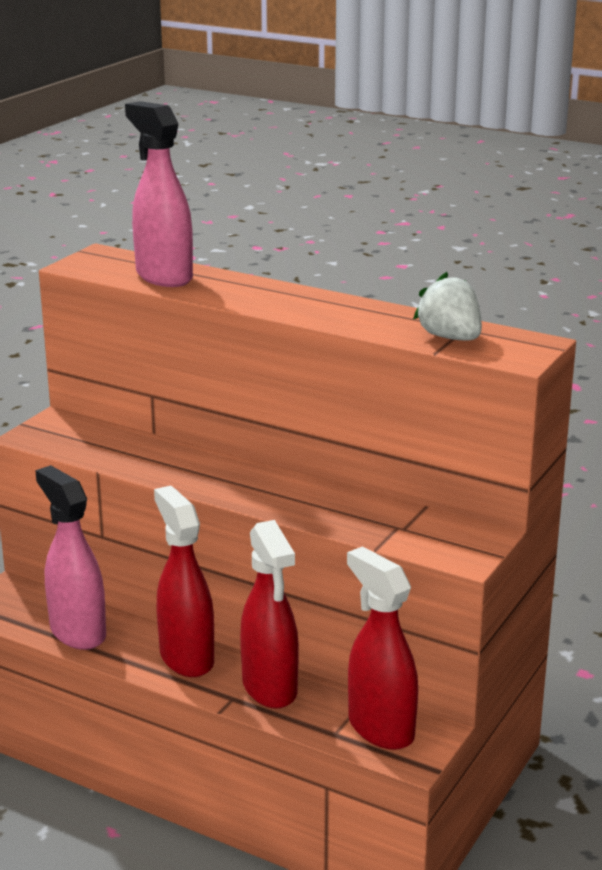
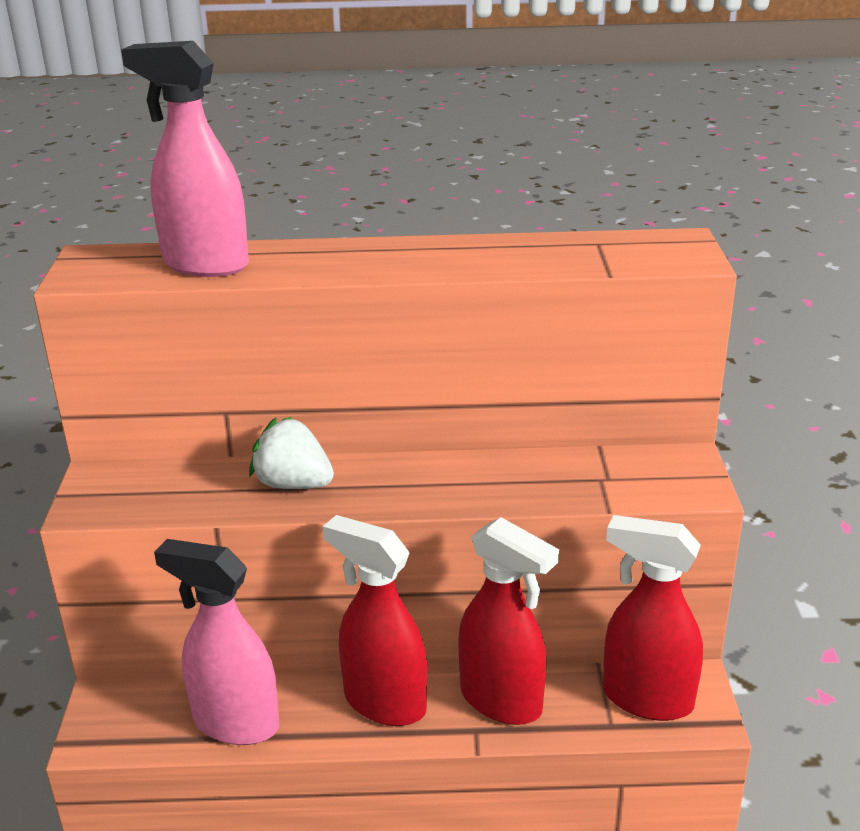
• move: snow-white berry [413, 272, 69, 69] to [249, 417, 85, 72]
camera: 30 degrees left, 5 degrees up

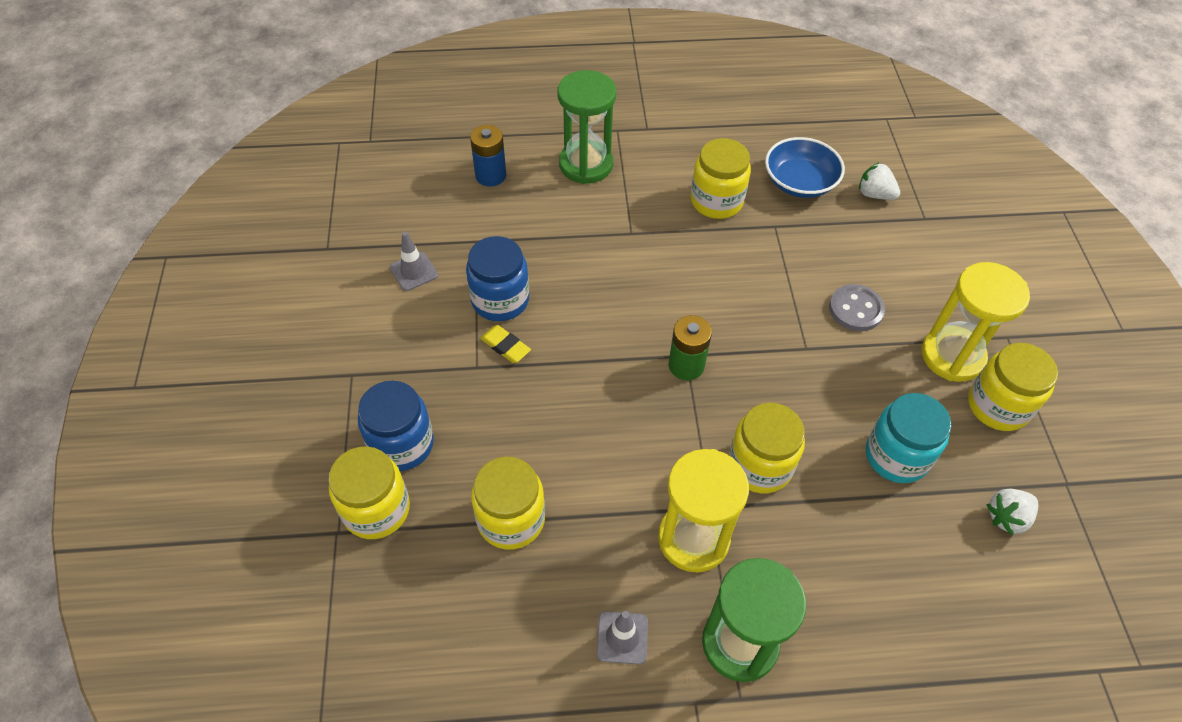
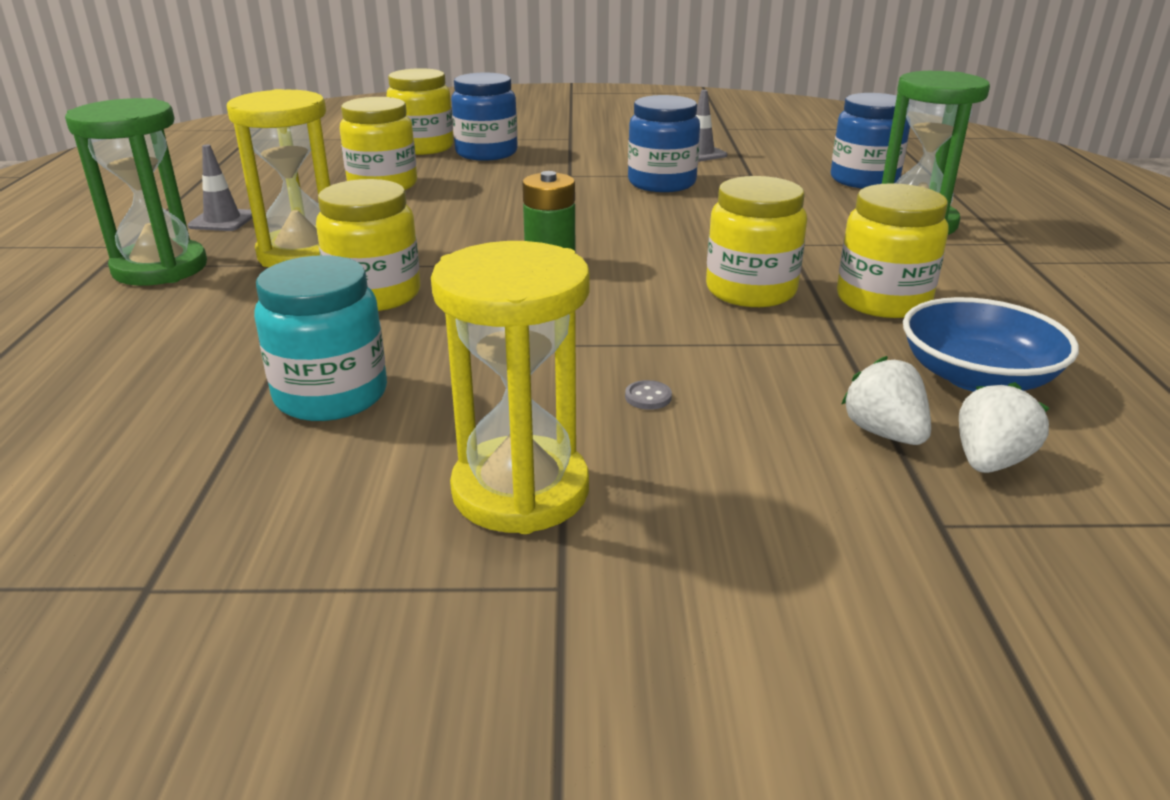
• replace: blue AA battery [470, 125, 36, 62] to blue jar [831, 93, 79, 96]
• delete: yellow gum eraser [480, 325, 51, 38]
• resize: ash-grey button [829, 284, 56, 47] = [625, 380, 47, 30] x0.45
• move: yellow jar [968, 343, 90, 88] to [706, 176, 101, 131]
• move: snow-white berry [986, 489, 52, 46] to [841, 356, 90, 89]
camera: 95 degrees right, 25 degrees down

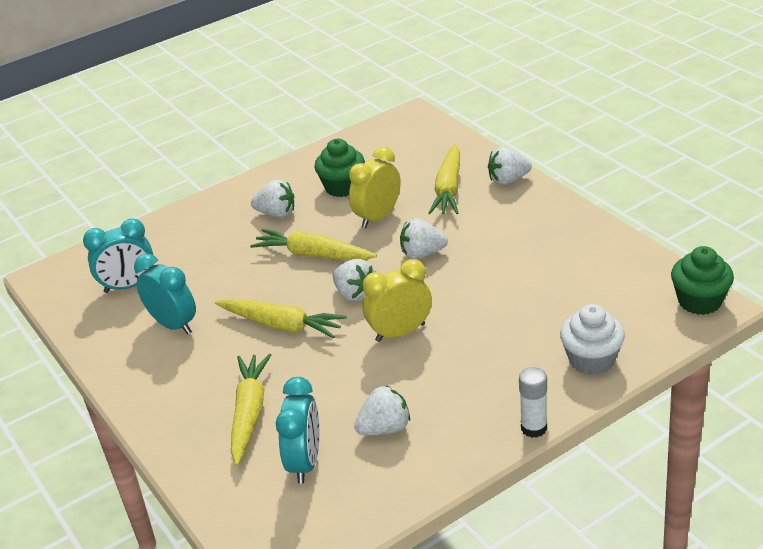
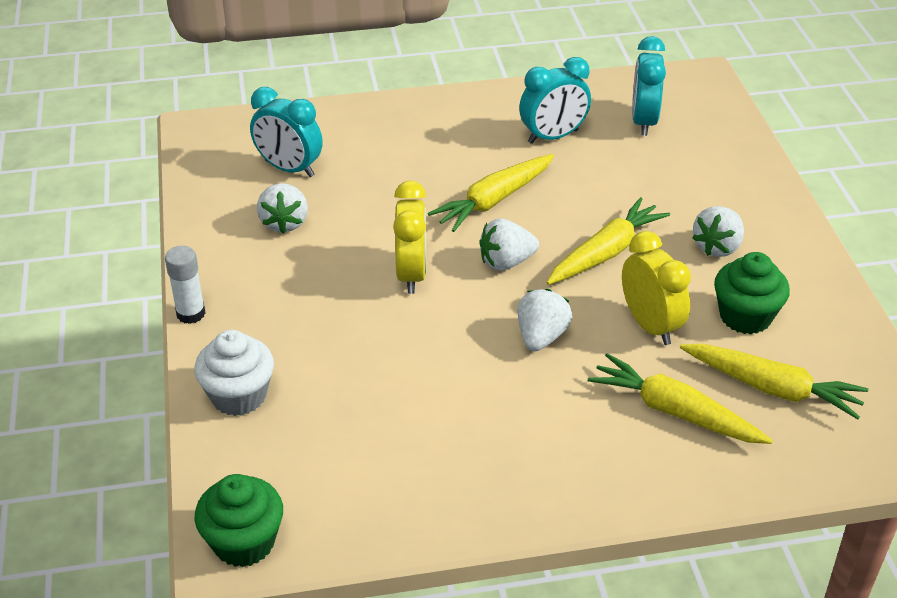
• move: yellow toy carrot [231, 354, 40, 112] to [680, 344, 188, 75]
• delete: snow-white berry [488, 147, 44, 38]
camera: 110 degrees right, 5 degrees up

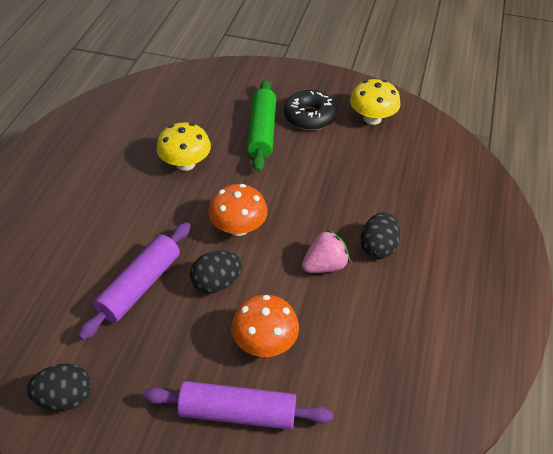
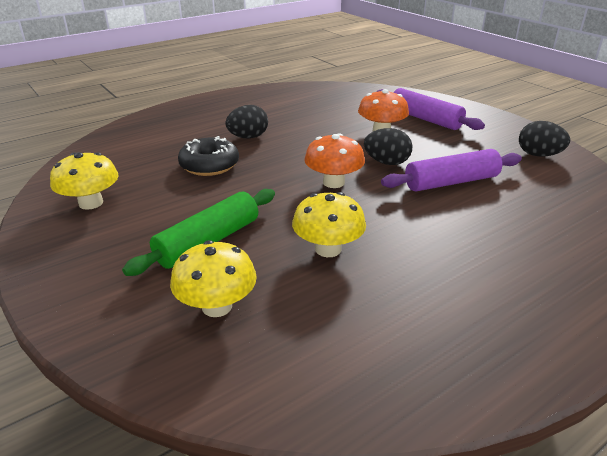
• move: ebony glazed donut [284, 90, 53, 40] to [178, 136, 61, 40]
• delete: rose-pink berry [302, 229, 48, 44]
• insert: yellow fungus [170, 240, 87, 77]
camera: 140 degrees left, 15 degrees down

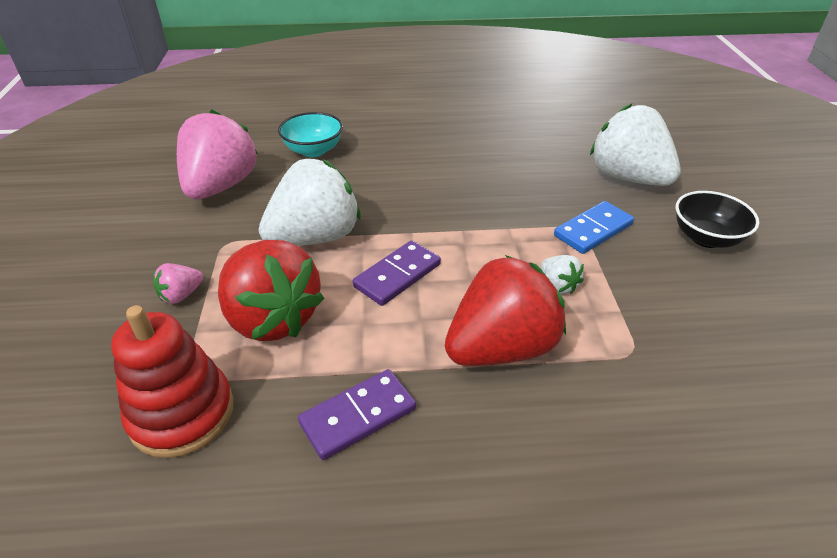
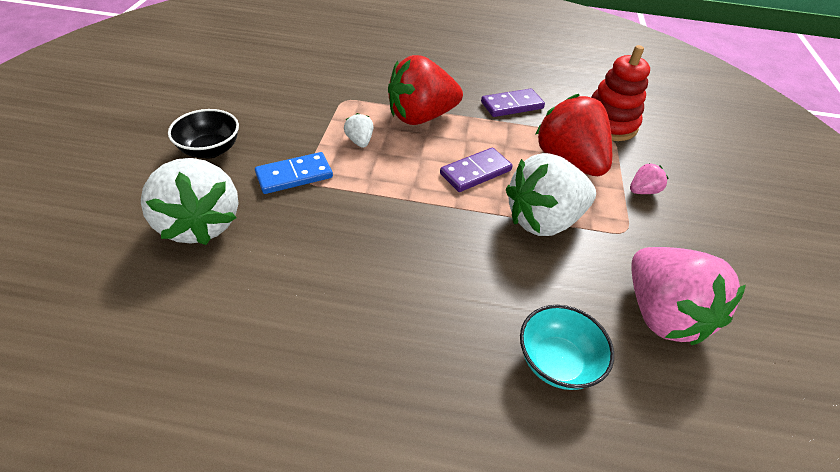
• rotate: rose-pink berry [177, 109, 81, 91] = [632, 247, 114, 98] 45 degrees counterclockwise
camera: 170 degrees left, 5 degrees up

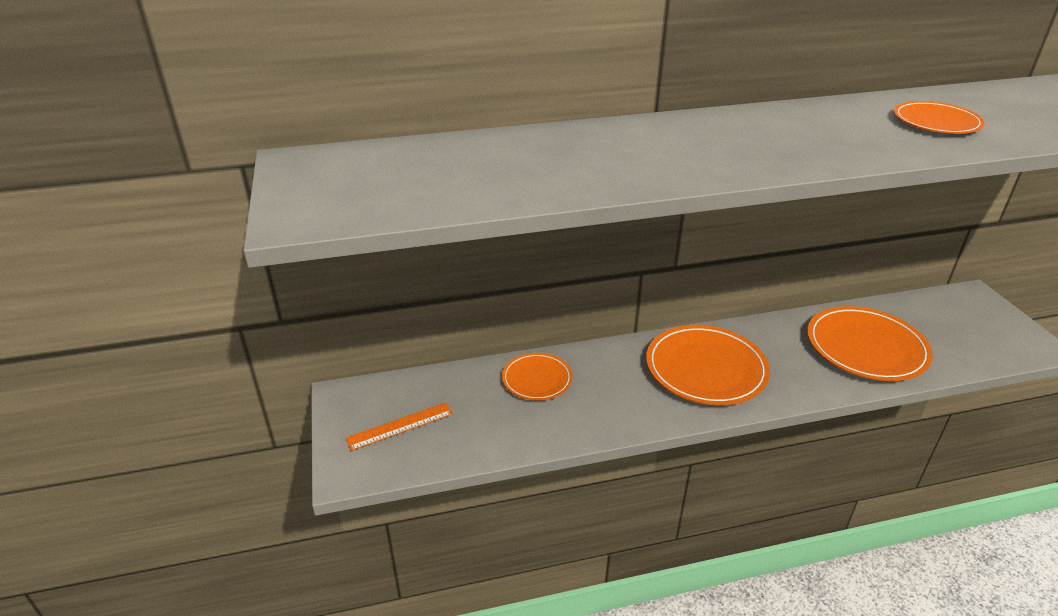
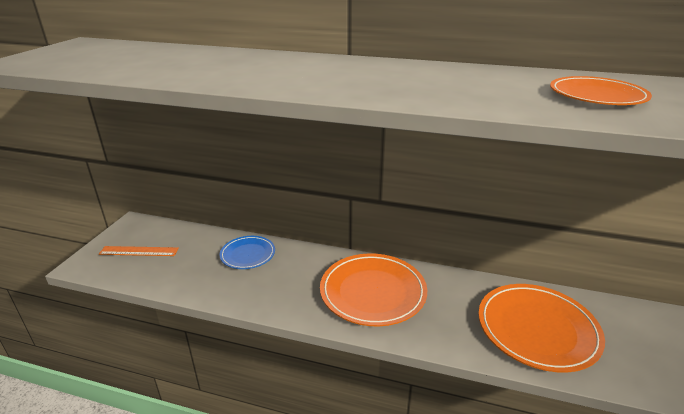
• recolor: orange flat dish [502, 353, 71, 48] to blue flat dish [220, 236, 55, 33]
camera: 30 degrees right, 5 degrees down

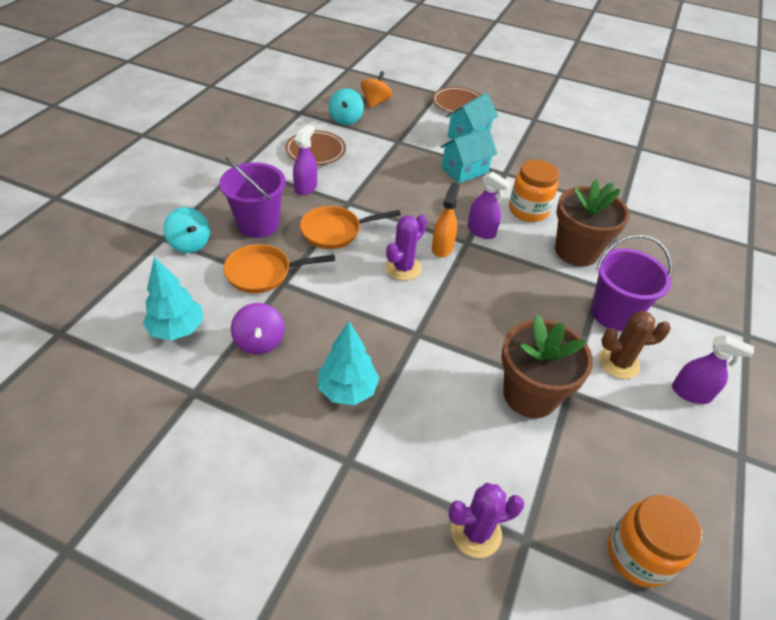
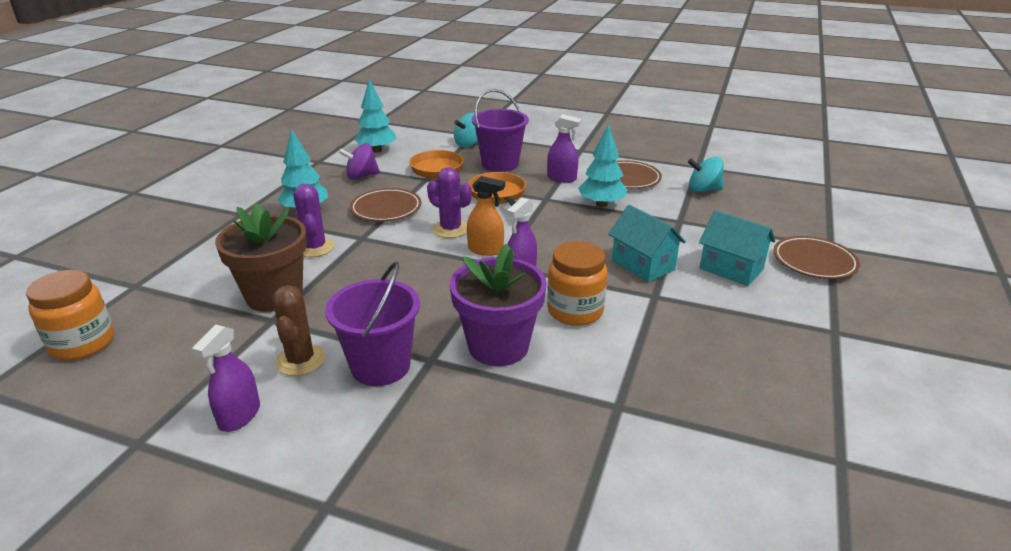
• delete: orange whirligig [361, 71, 32, 37]
• move: royal purple cactus [448, 483, 77, 75] to [294, 184, 41, 73]
• recolor: dark brown flower pot [555, 180, 75, 86] to royal purple flower pot [450, 244, 97, 122]
• insert: dark brown flat dish [350, 188, 71, 34]
• insert: teal toy tree [578, 124, 49, 83]
camera: 90 degrees right, 15 degrees down

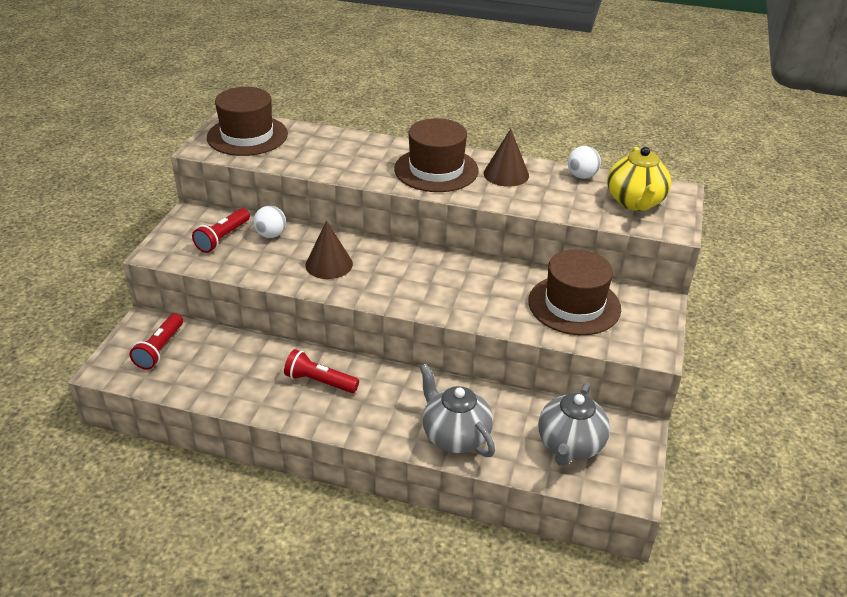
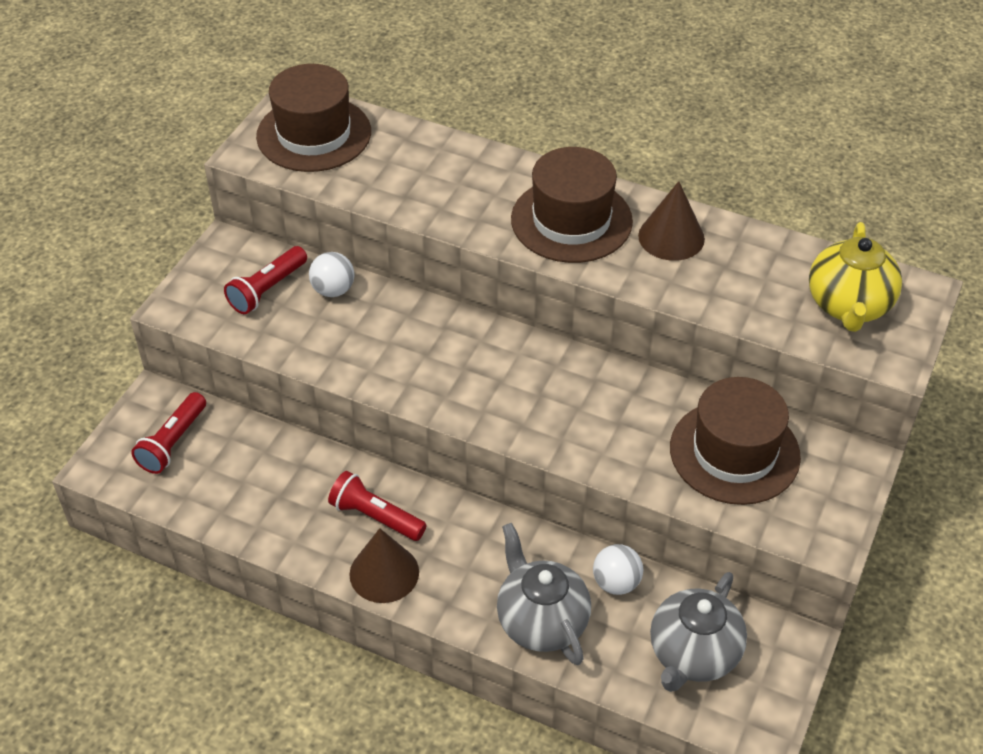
• move: dark brown solid cone [305, 220, 48, 59] to [349, 528, 70, 75]
• move: snow-white play ball [568, 146, 33, 33] to [593, 544, 50, 51]
camera: 10 degrees right, 10 degrees up

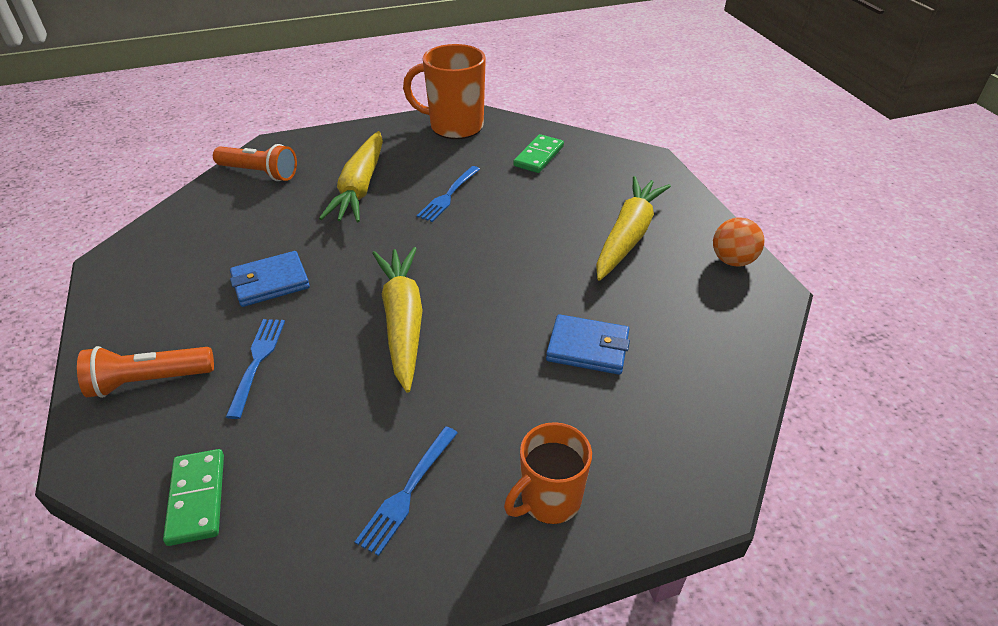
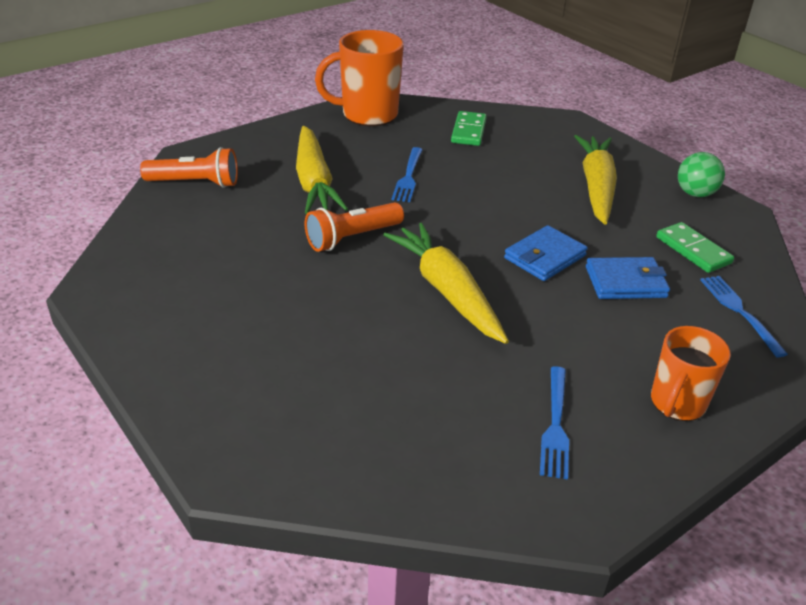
• move: orange torch [77, 346, 137, 52] to [305, 202, 99, 50]
• move: leaf-green domino [163, 449, 61, 97] to [656, 222, 78, 51]
• move: blue table fork [226, 319, 59, 100] to [700, 276, 88, 81]
• move: blue wallet [230, 251, 80, 56] to [504, 225, 84, 56]
• recolor: orange play ball [713, 217, 51, 50] to leaf-green play ball [678, 152, 47, 45]
camera: 20 degrees left, 5 degrees down

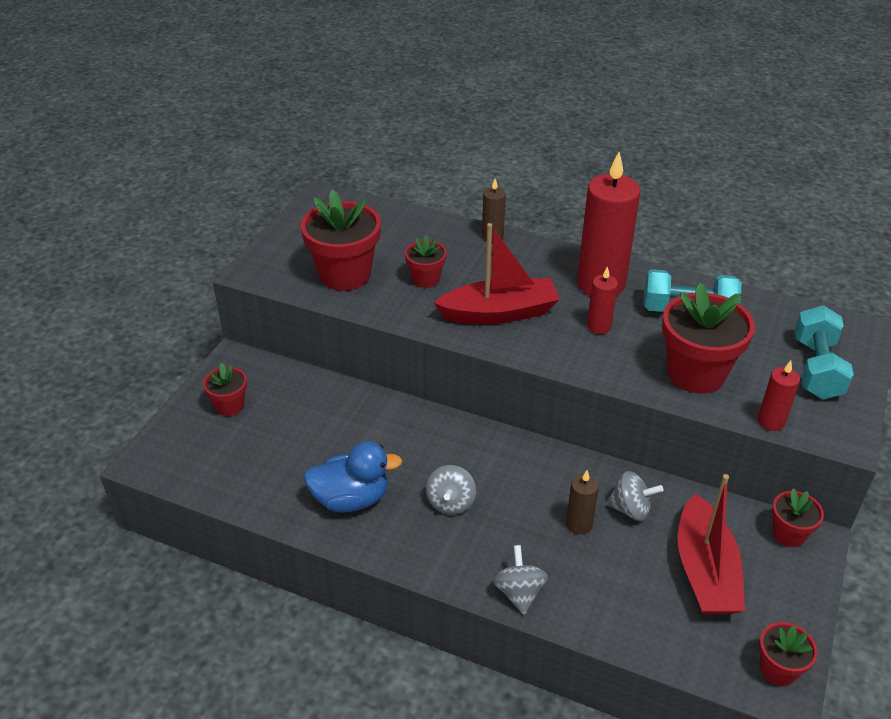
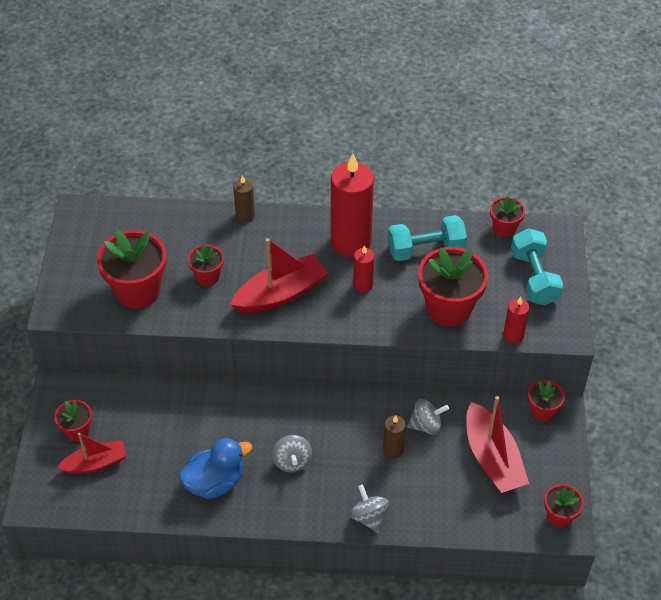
• insert: crimson boat [57, 433, 70, 41]
• insert: crimson flower pot [490, 196, 35, 41]
camera: 20 degrees left, 10 degrees up

